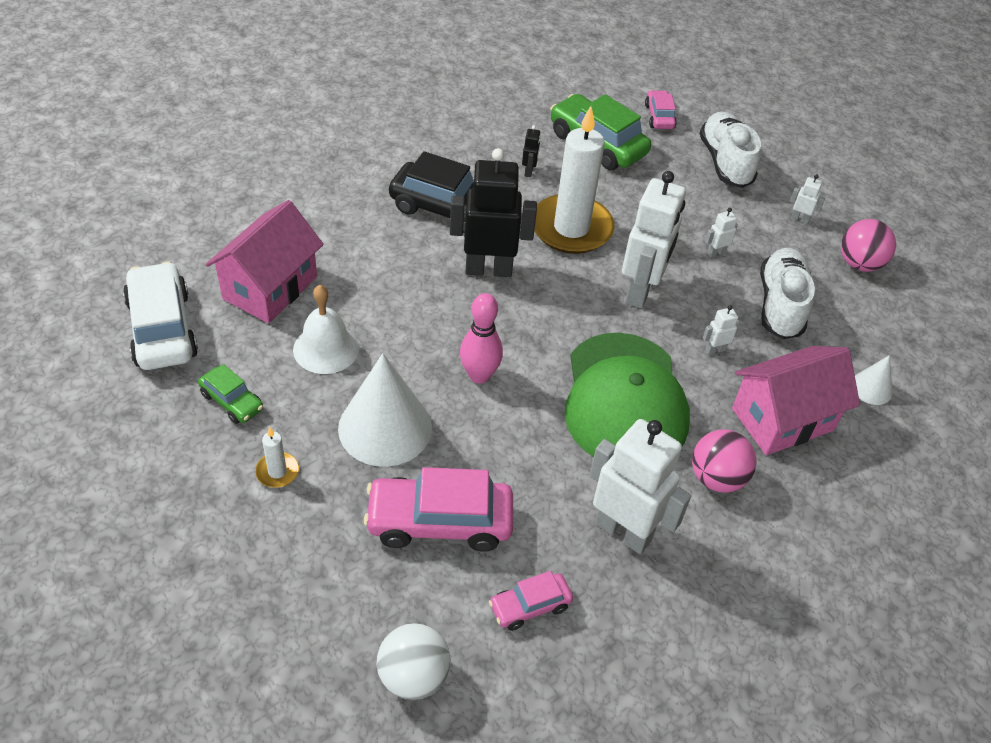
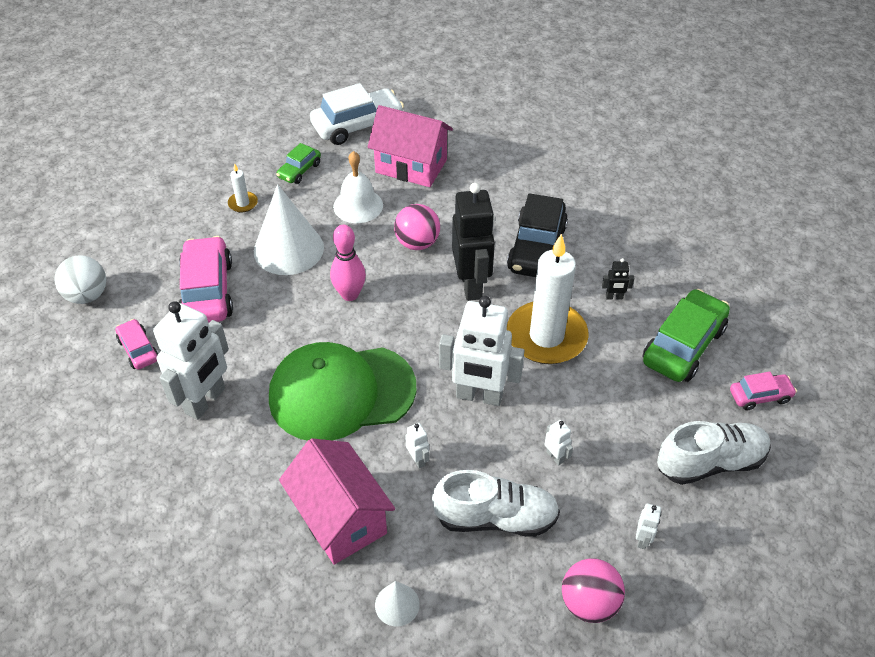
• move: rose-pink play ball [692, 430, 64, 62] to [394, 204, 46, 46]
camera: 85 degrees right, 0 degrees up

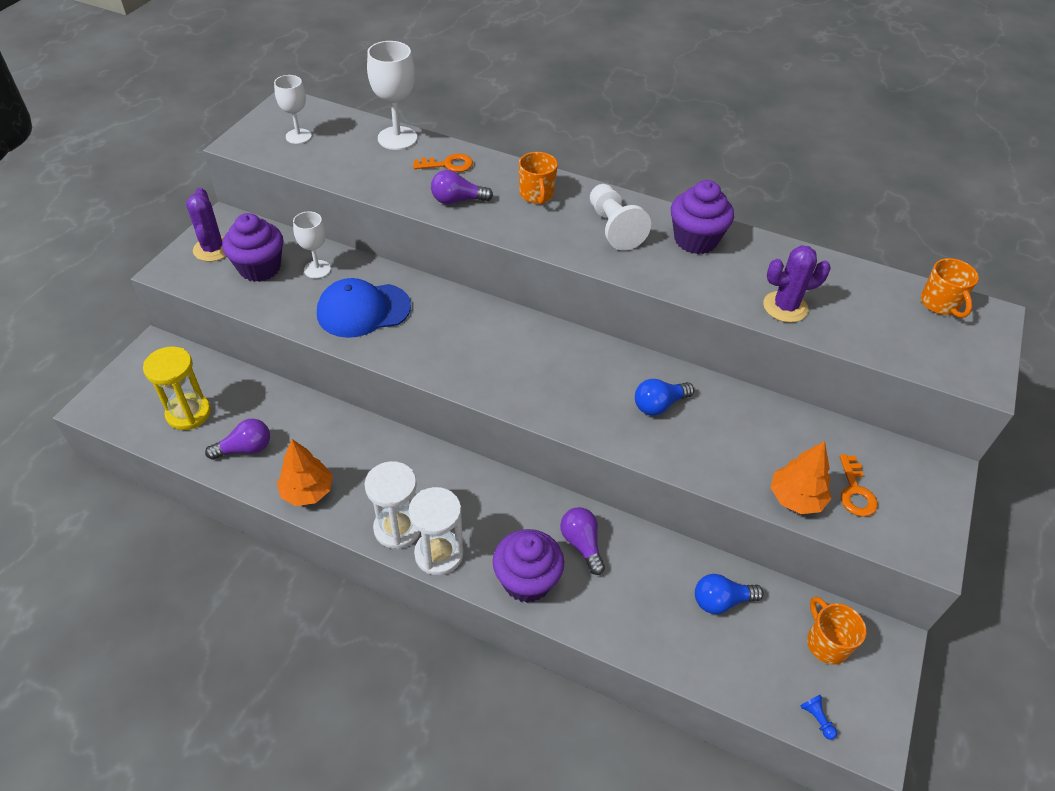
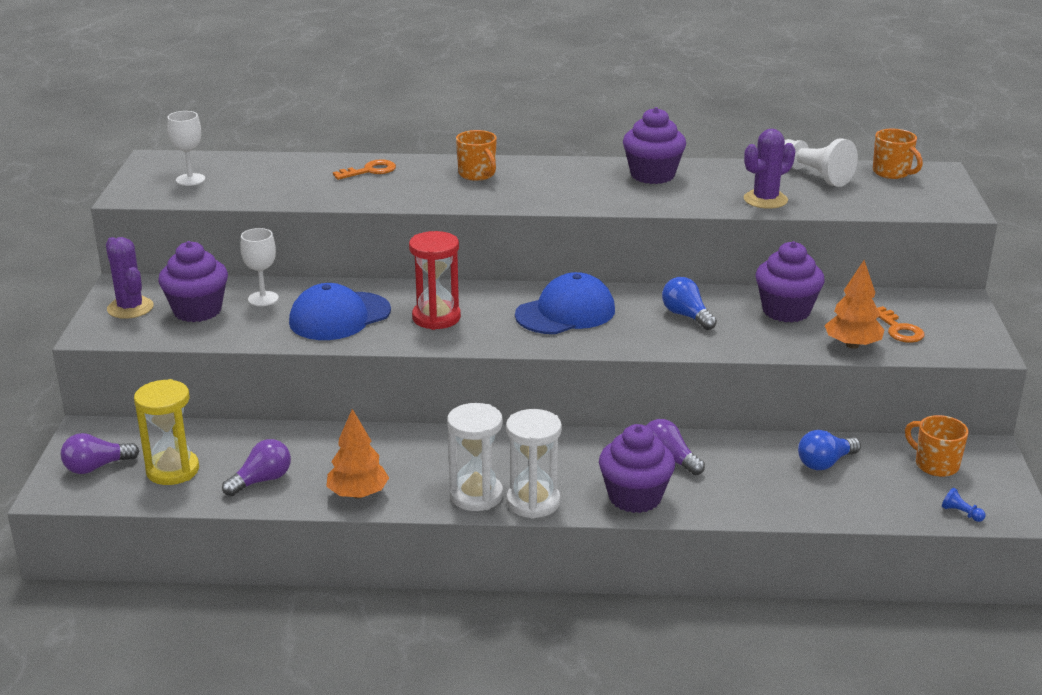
• delete: snow-white goblet [367, 41, 50, 109]
• move: royal purple bulb [431, 170, 62, 34] to [61, 433, 78, 41]
• move: snow-white chess pawn [590, 184, 61, 67] to [784, 138, 74, 49]
• rotate: blue bulb [635, 379, 59, 37] = [662, 277, 55, 53] 105 degrees clockwise
• insert: crimson sandglass [409, 231, 52, 99]
• insert: blue cap [515, 272, 100, 62]
• insert: royal purple muffin [755, 241, 70, 81]
camera: 20 degrees left, 20 degrees down

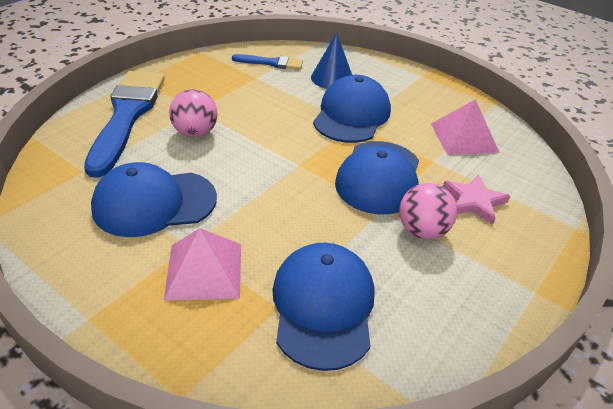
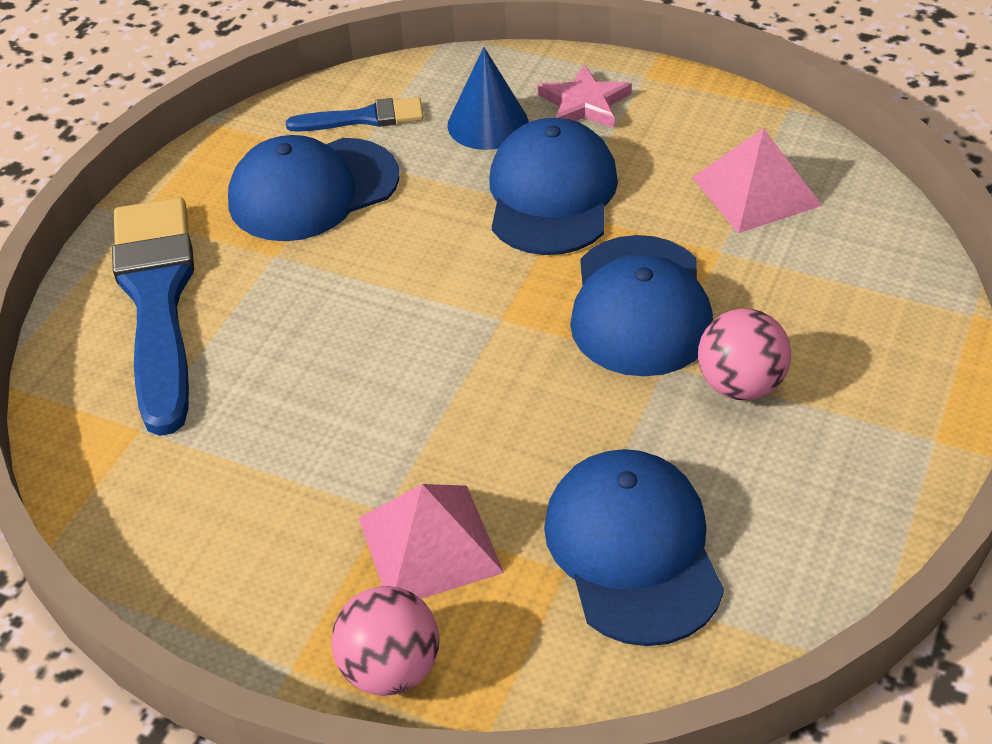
• move: blue cap [91, 162, 126, 75] to [228, 135, 172, 106]
• move: rose-pink play ball [169, 89, 48, 48] to [331, 586, 108, 110]
• move: rose-pink five-pointed star [443, 175, 67, 50] to [538, 64, 94, 65]
camera: 10 degrees left, 5 degrees up

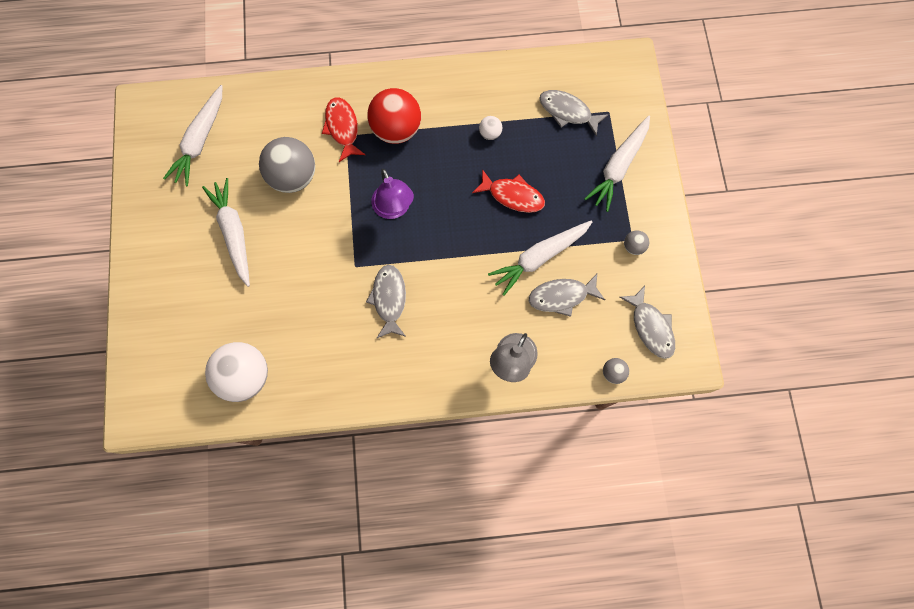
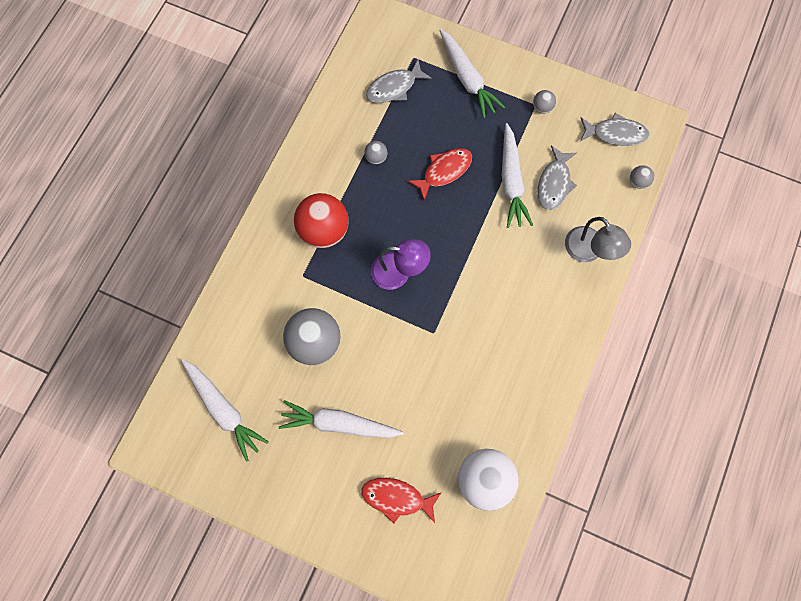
• move: crimson fish [322, 97, 43, 65] to [361, 478, 81, 45]
• delete: ash-grey fish [366, 265, 40, 73]
• recolor: snow-white play ball [479, 116, 23, 24] to ash-grey play ball [364, 141, 23, 23]
camera: 60 degrees left, 0 degrees up

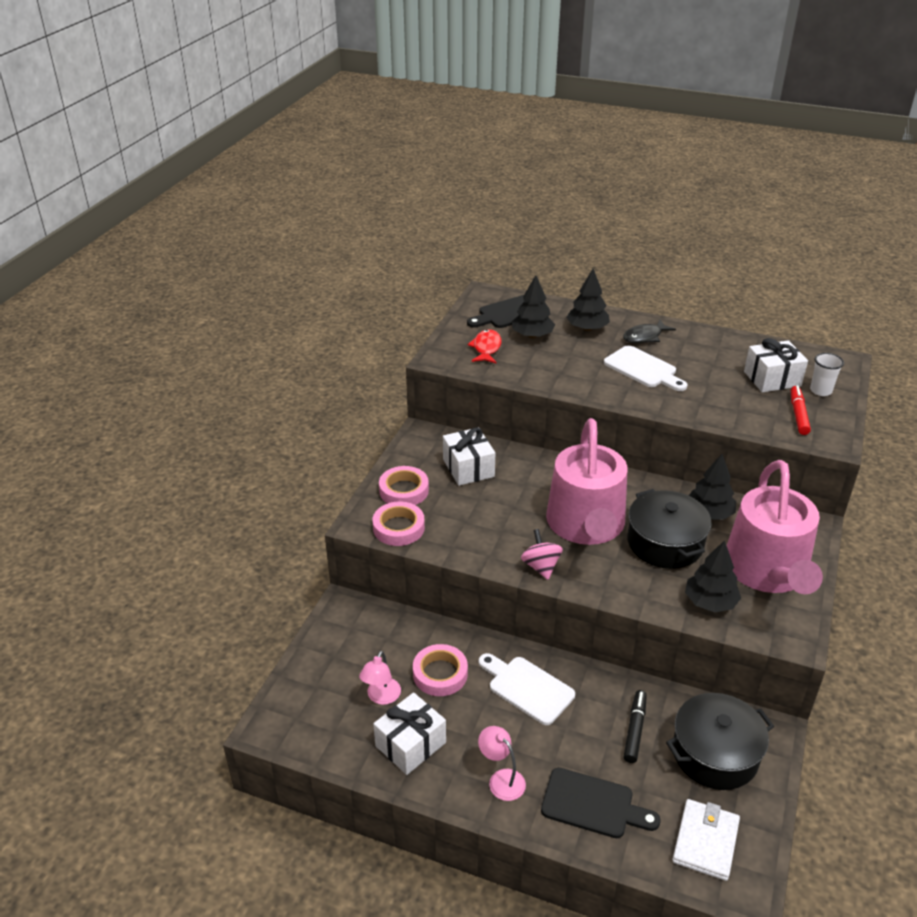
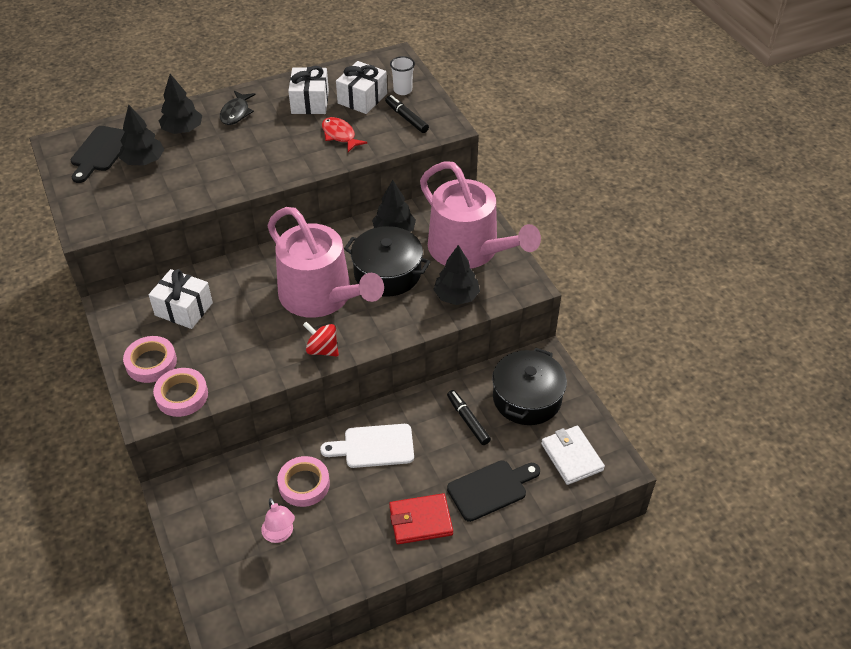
• move: snow-white wrapped gift [373, 692, 73, 83] to [288, 66, 41, 48]
• move: crimson fish [467, 329, 35, 34] to [322, 117, 45, 35]
• replace: rose-pink desk lamp [478, 726, 48, 75] to crimson wallet [389, 493, 64, 51]
• recolor: rose-pink whirligig [521, 529, 42, 51] to crimson whirligig [303, 322, 36, 35]
• delete: snow-white cutting board [604, 345, 83, 46]
• recolor: crimson marker [791, 386, 20, 49] to ebony marker [385, 95, 44, 38]
camera: 45 degrees left, 10 degrees up

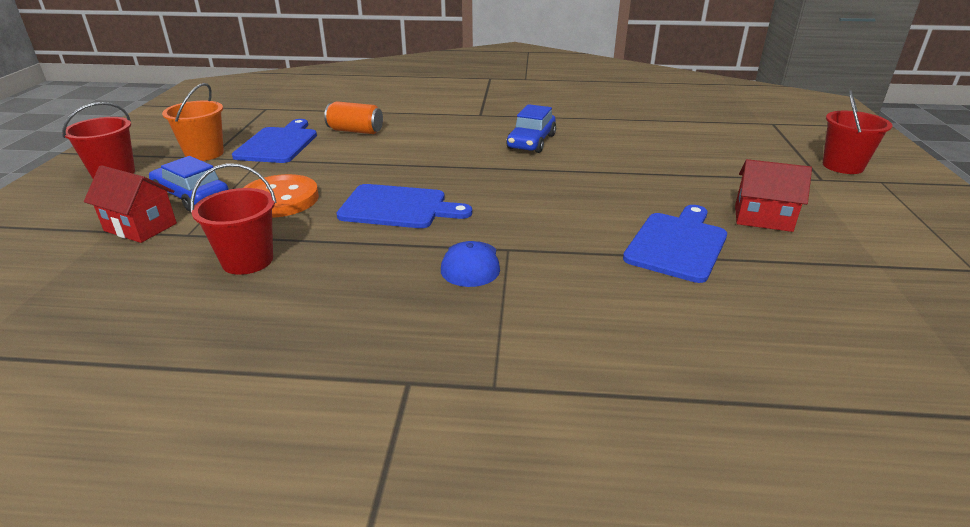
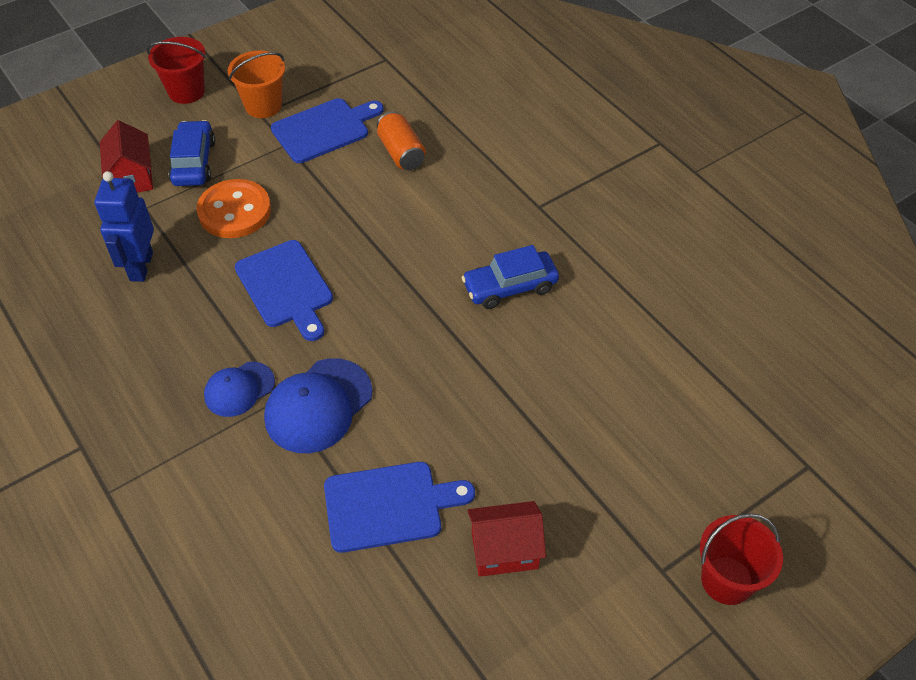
• replace: crimson sand bucket [190, 163, 87, 112] to blue robot figure [95, 171, 59, 111]
• rotate: crimson toy house [735, 159, 77, 73] = [467, 501, 79, 76] 75 degrees counterclockwise
• insert: blue cap [264, 358, 108, 95]
camera: 50 degrees right, 20 degrees up

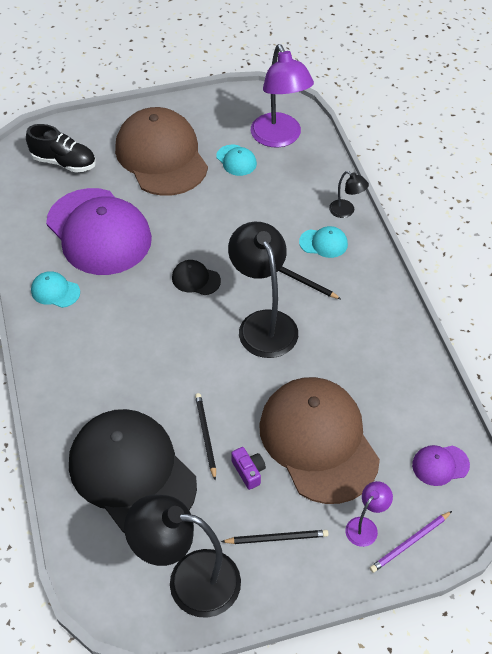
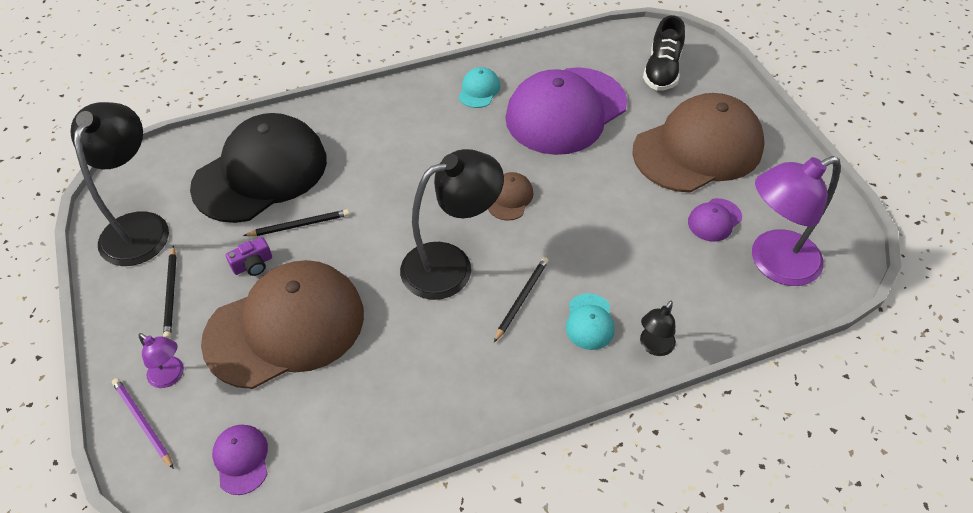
• recolor: ebony cap [172, 260, 49, 35] to dark brown cap [488, 172, 45, 49]
• recolor: teal cap [216, 145, 41, 31] to royal purple cap [688, 198, 54, 44]
camera: 85 degrees right, 0 degrees up

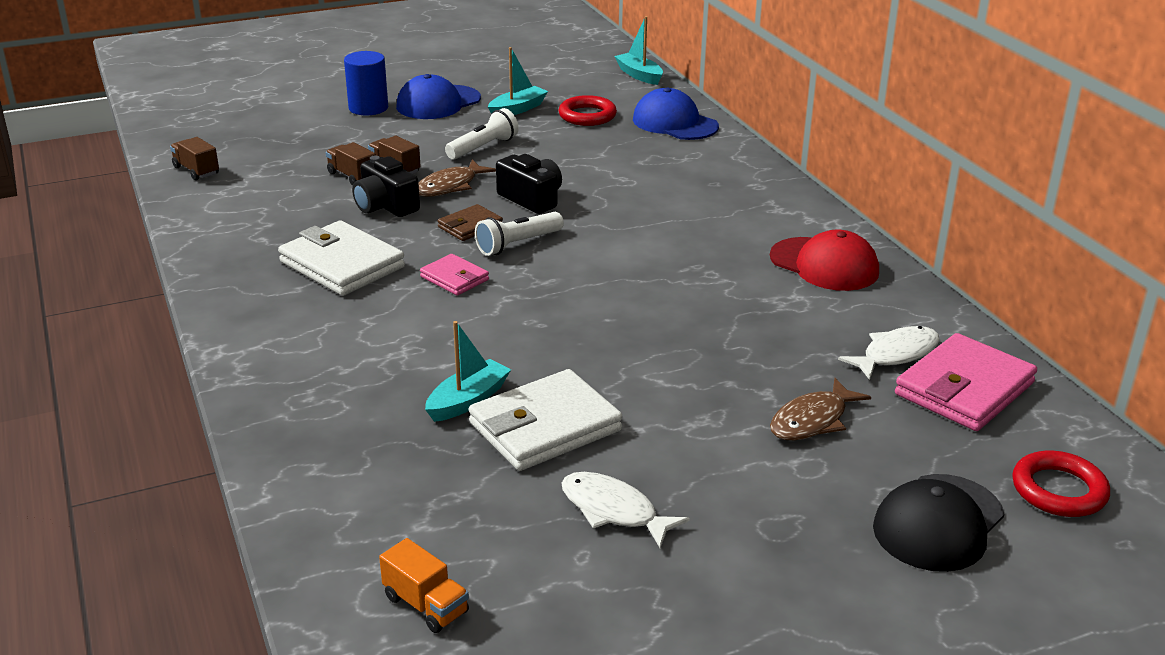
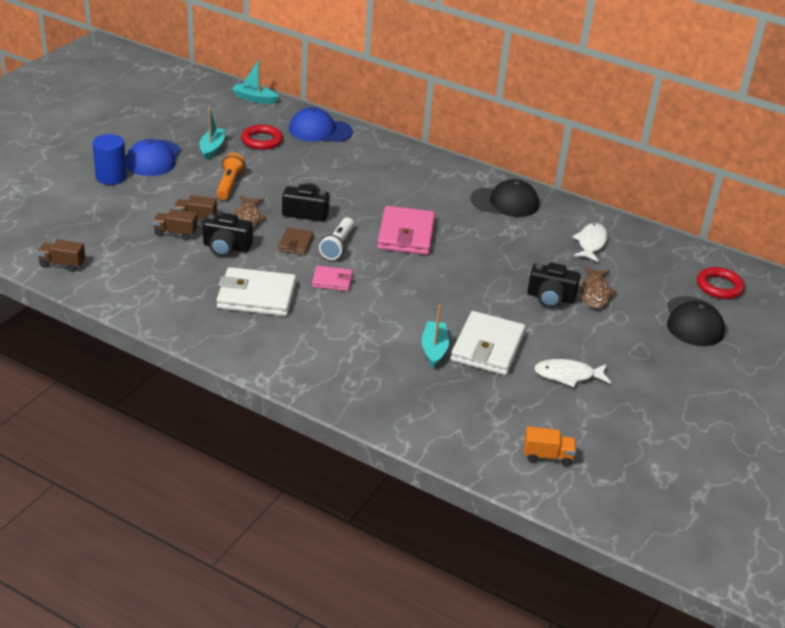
• recolor: snow-white torch [445, 108, 74, 52] to orange torch [216, 153, 30, 47]
• recolor: crimson cap [770, 230, 109, 61] to ebony cap [470, 179, 69, 38]
• move: rose-pink wallet [895, 333, 142, 98] to [377, 206, 58, 49]
• insert: ebony compact camera [527, 263, 54, 45]
camera: 40 degrees left, 5 degrees up

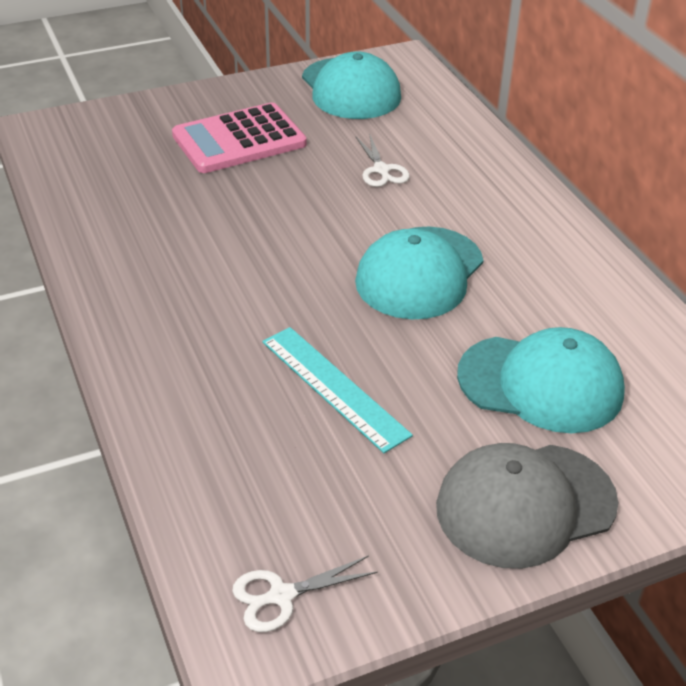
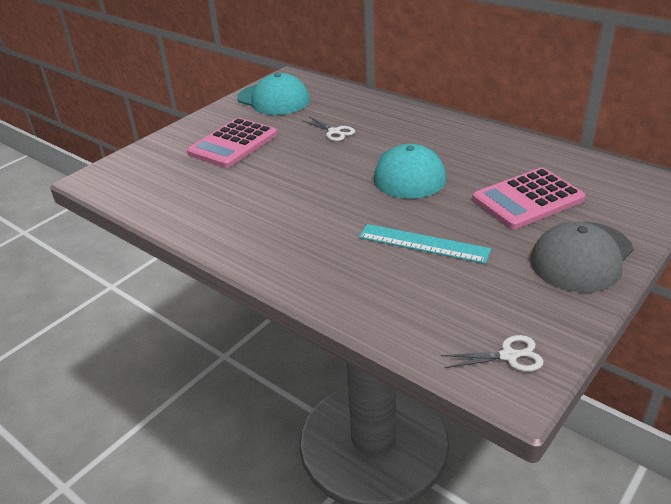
• rotate: snow-white scissors [232, 556, 146, 76] = [441, 335, 103, 37] 135 degrees counterclockwise
• replace: teal cap [457, 327, 168, 106] to rose-pink pocket calculator [472, 168, 114, 61]
camera: 25 degrees left, 5 degrees down

